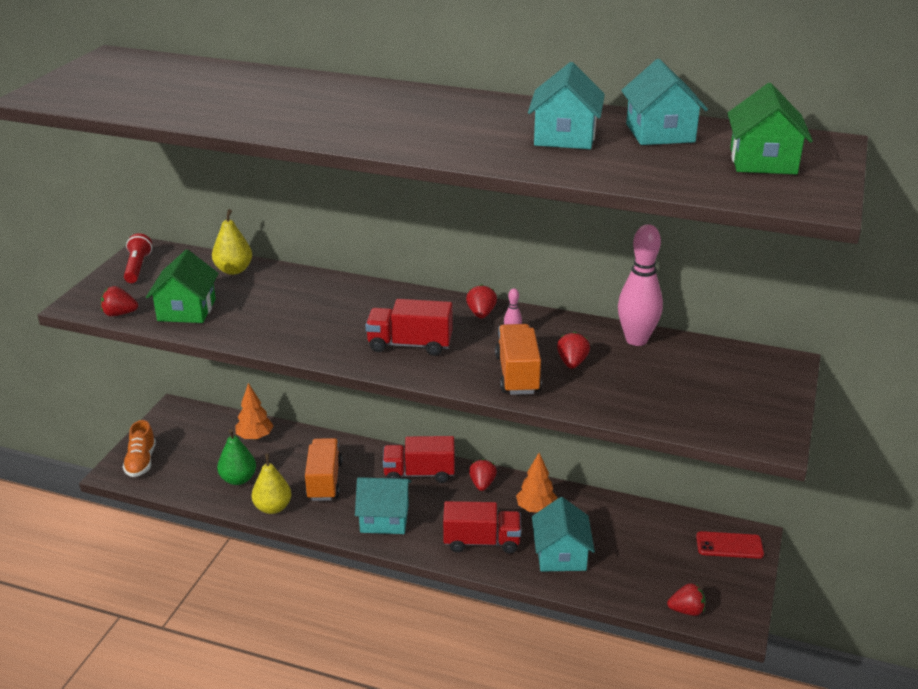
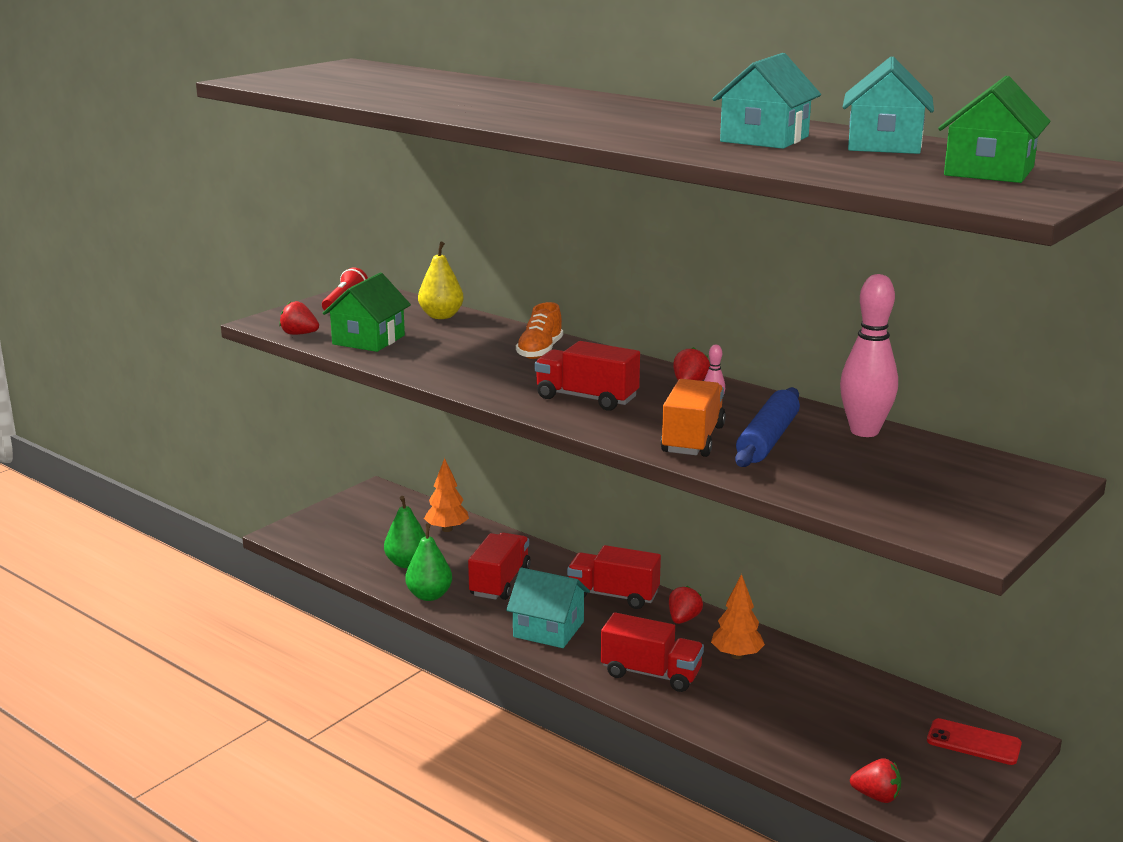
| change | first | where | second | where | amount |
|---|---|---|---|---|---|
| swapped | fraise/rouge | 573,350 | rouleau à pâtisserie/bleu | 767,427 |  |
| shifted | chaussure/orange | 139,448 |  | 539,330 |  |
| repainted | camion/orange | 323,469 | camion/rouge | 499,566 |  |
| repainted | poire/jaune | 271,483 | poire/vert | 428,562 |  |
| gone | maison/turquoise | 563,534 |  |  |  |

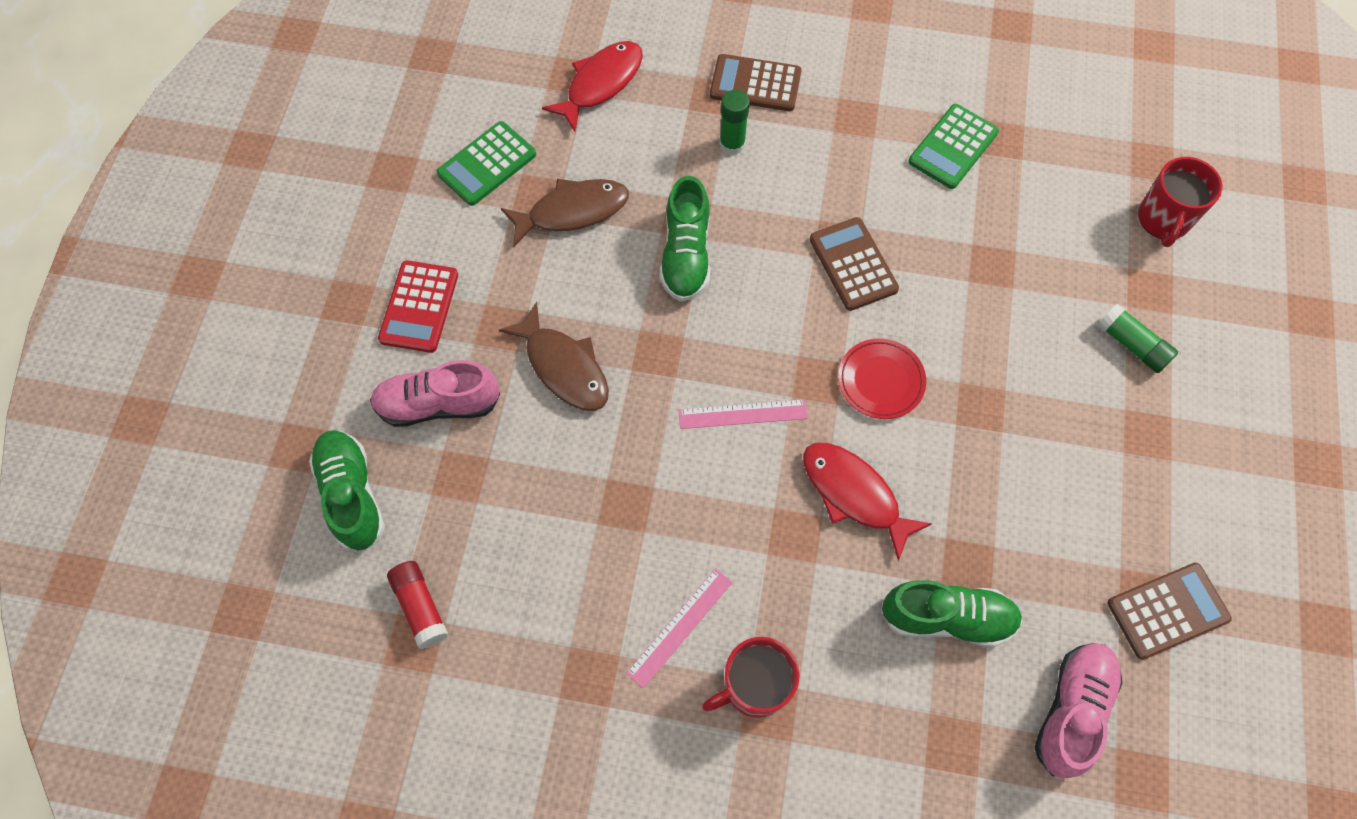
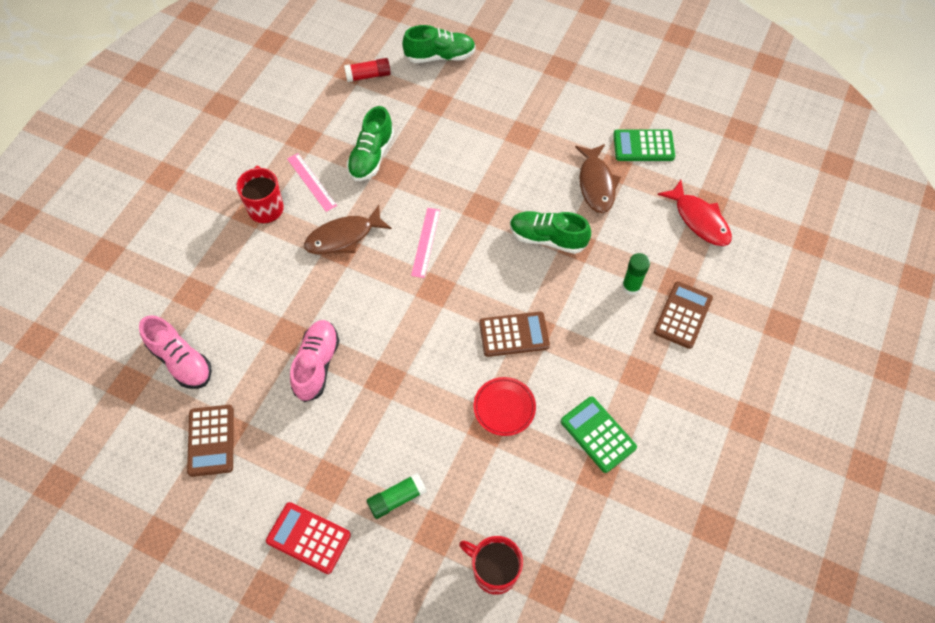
| change | first | where | second | where | amount |
|---|---|---|---|---|---|
| rotated | calculatrice/vert | 486,163 |  | 644,145 | 60 degrees counterclockwise |
| shifted | calculatrice/rouge | 418,306 |  | 308,538 |  |
| shifted | poisson/marron | 554,356 |  | 348,229 |  |
| shifted | assiette/rouge | 882,378 |  | 504,406 |  |
| shifted | chaussure/rose | 435,393 |  | 315,361 |  |
| gone | poisson/rouge | 867,502 |  |  |  |
| shifted | chaussure/vert | 952,613 |  | 370,143 |  |

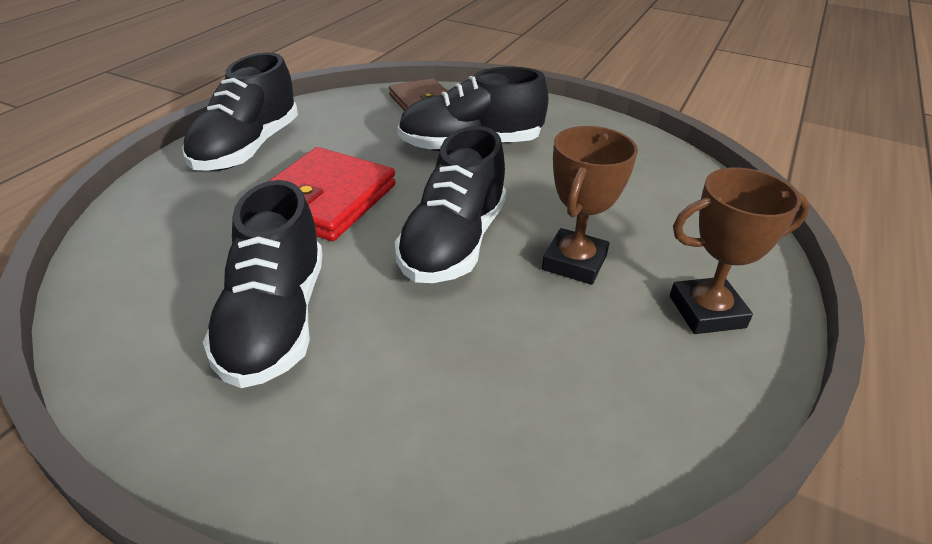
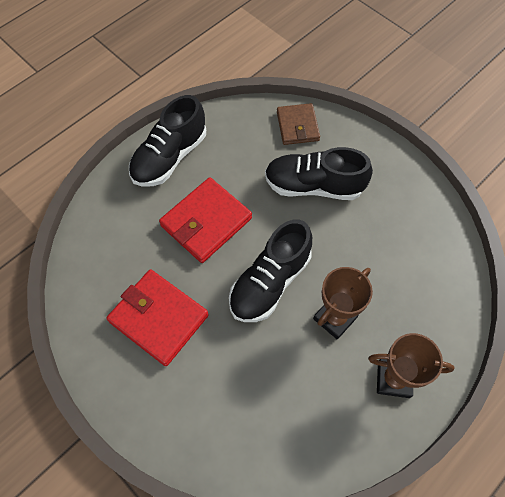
| change | first | where | second | where | amount |
|---|---|---|---|---|---|
| swapped | chaussure/noir | 263,284 | portefeuille/rouge | 158,317 |  |

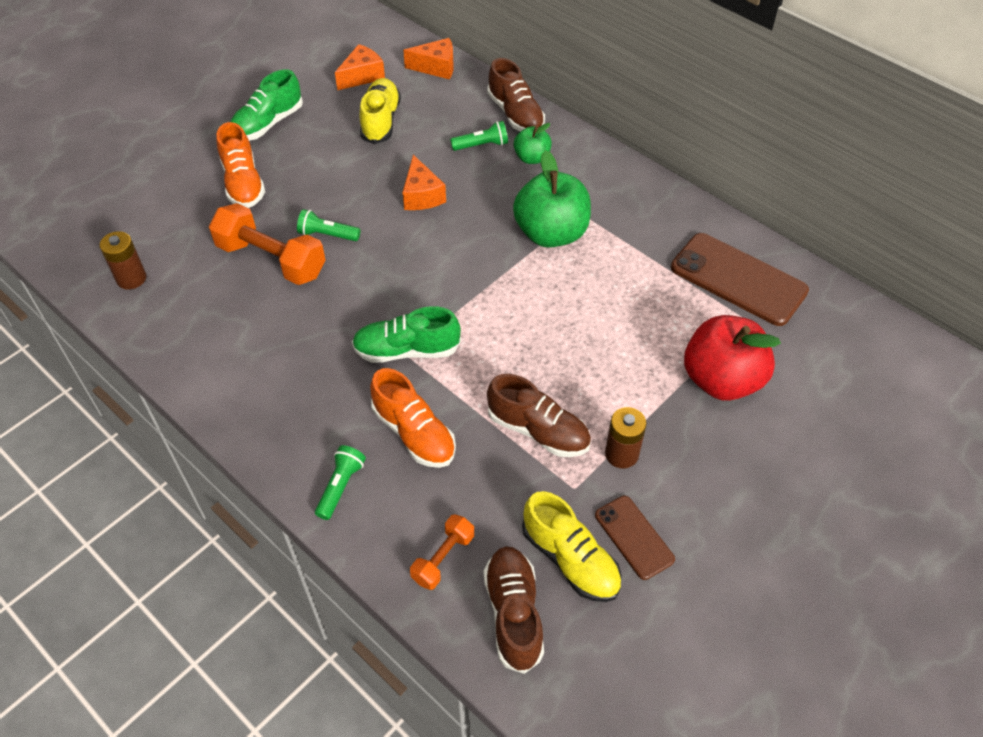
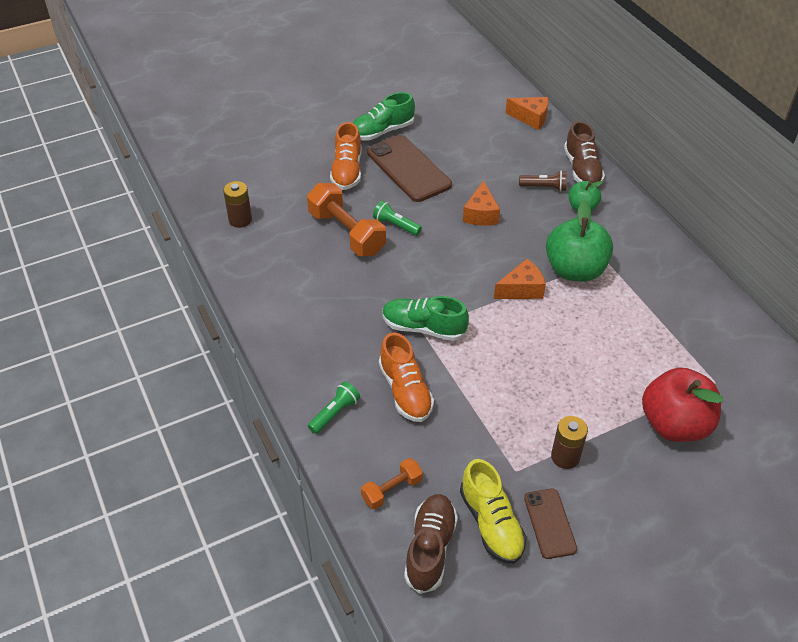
| change | first | where | second | where | amount |
|---|---|---|---|---|---|
| shifted | fromage/orange | 360,67 |  | 520,279 |  |
| gone | chaussure/jaune | 380,111 |  |  |  |
| repainted | lampe de poche/vert | 479,136 | lampe de poche/marron | 543,181 |  |
| shifted | téléphone/marron | 740,279 |  | 409,168 |  |
| gone | chaussure/marron | 539,415 |  |  |  |

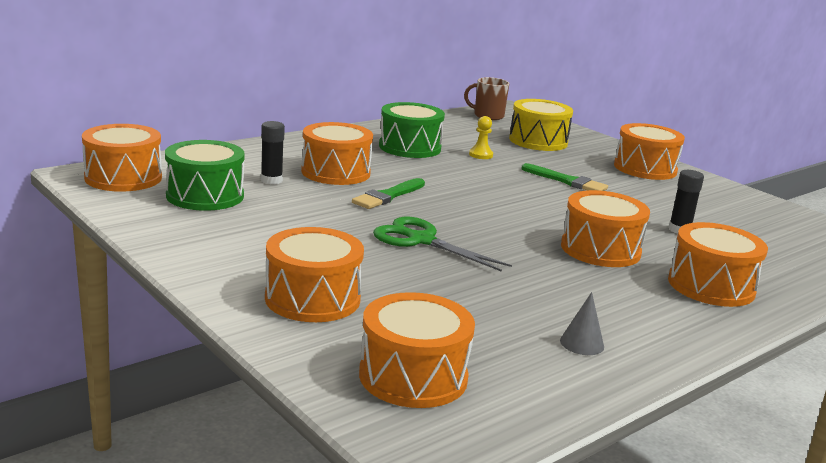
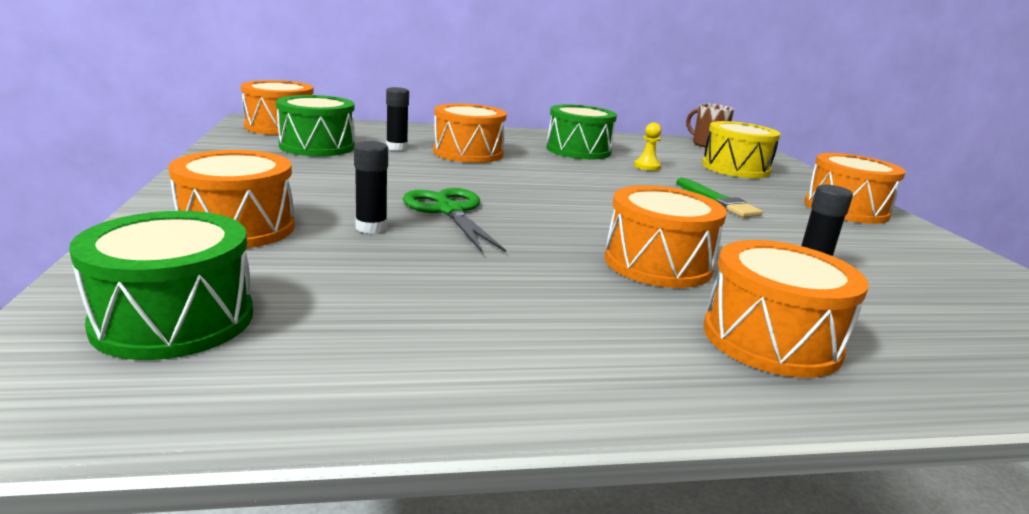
| change | first | where | second | where | amount |
|---|---|---|---|---|---|
| gone | pinceau/vert | 388,193 |  |  |  |
| repainted | tambour/orange | 417,350 | tambour/vert | 161,285 |  |
| gone | cône/gris | 582,323 |  |  |  |
| new |  |  | bâton de colle/noir | 371,187 |  |

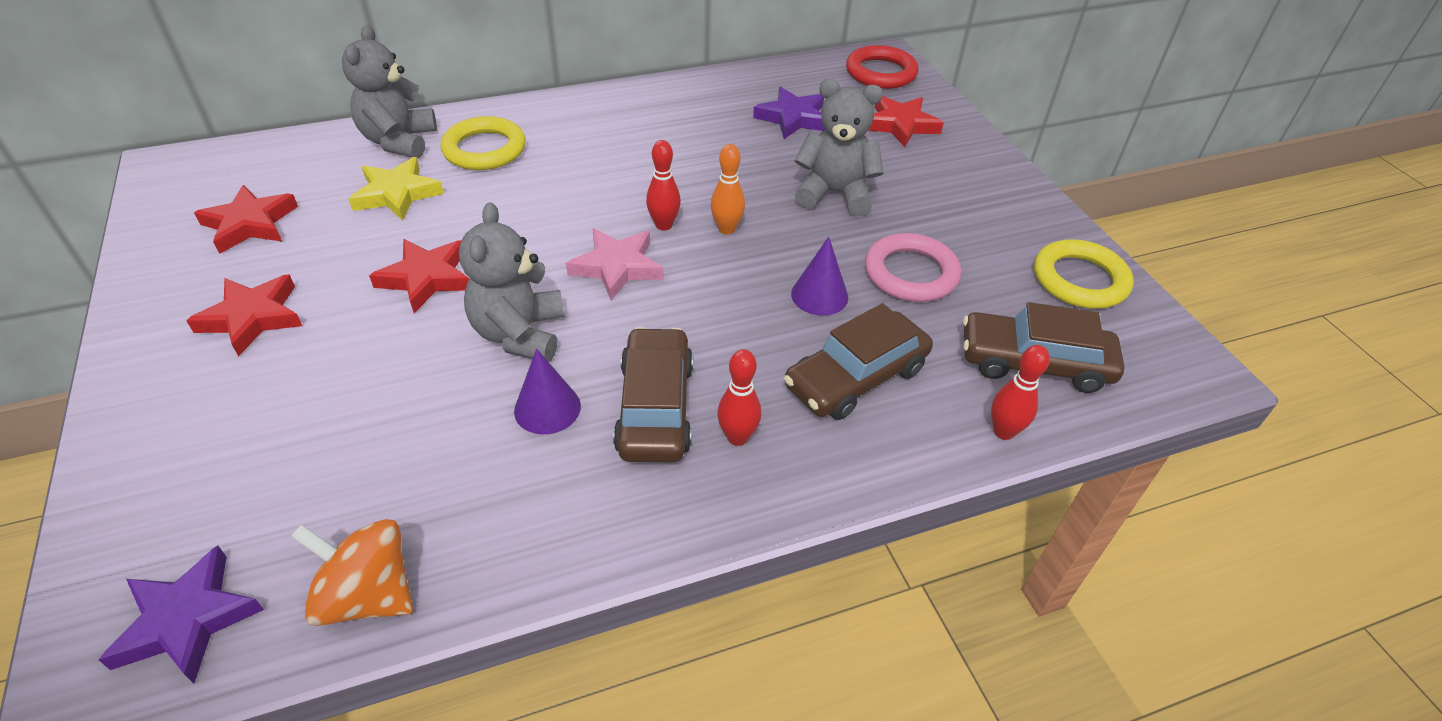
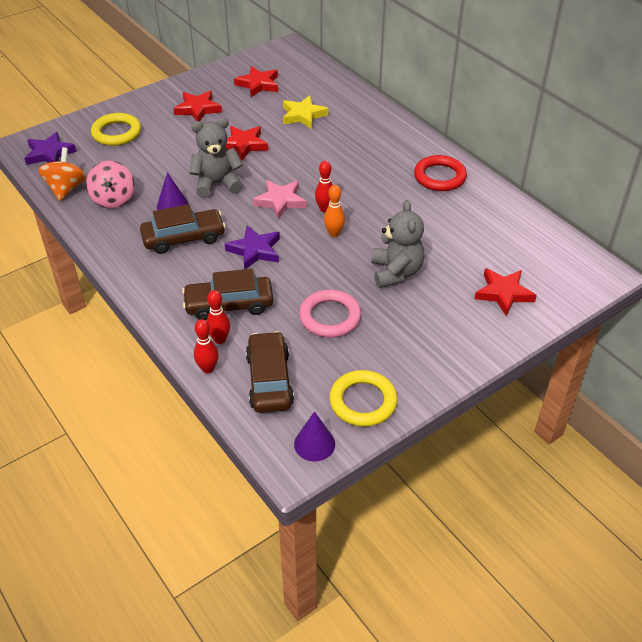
| change | first | where | second | where | amount |
|---|---|---|---|---|---|
| gone | ours en peluche/gris | 389,91 |  |  |  |
| shifted | anneau/rouge | 882,67 |  | 440,173 |  |
| shifted | étoile/violet | 789,113 |  | 252,247 |  |
| shifted | anneau/jaune | 483,143 |  | 116,129 |  |
| shifted | cône/violet | 819,276 |  | 314,436 |  |
| rotated | voiture/marron | 858,361 |  | 227,294 | 45 degrees counterclockwise |
| shifted | quille/rouge | 739,397 |  | 218,317 |  |
| new |  |  | toupie/rose | 110,184 |  |

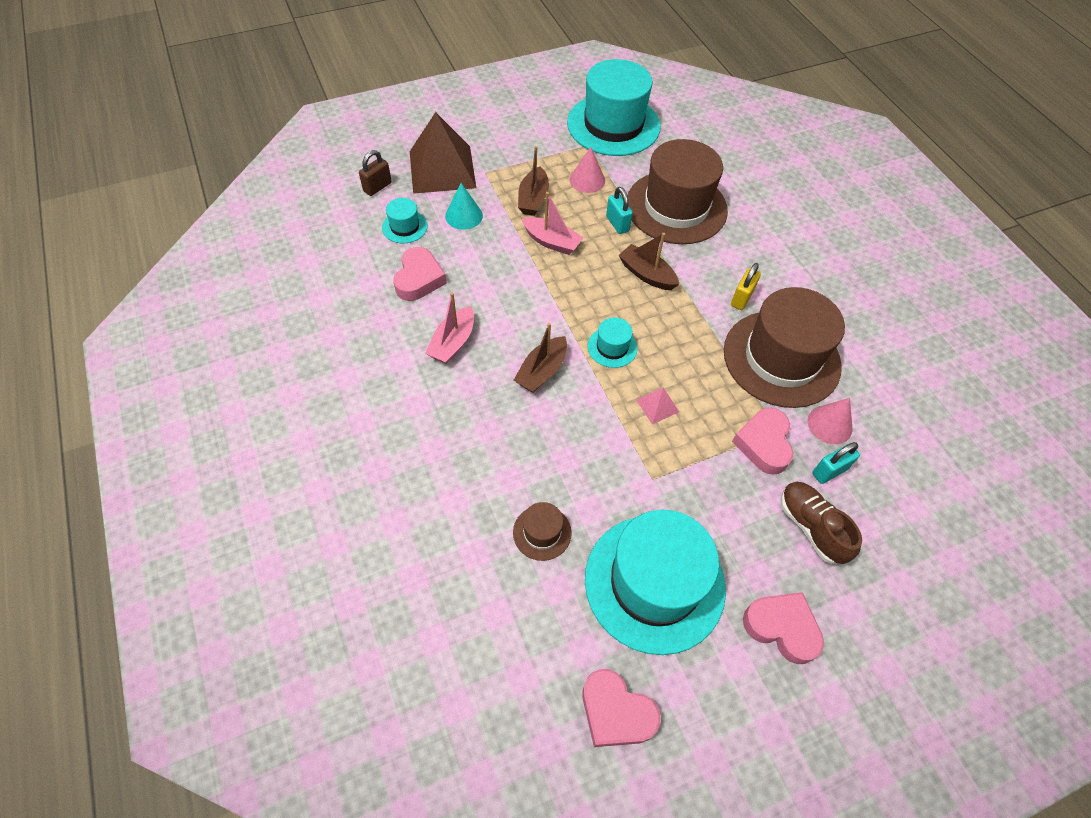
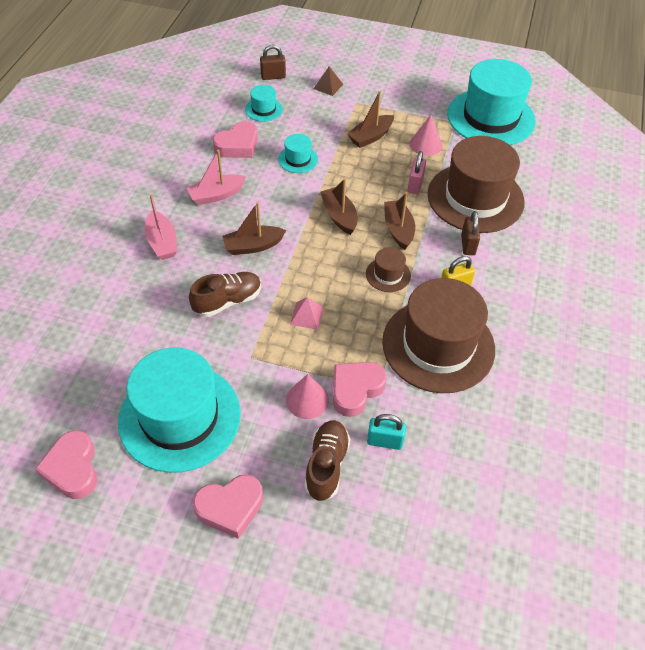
| change | first | where | second | where | amount |
|---|---|---|---|---|---|
| scaled | pyramide/marron | 443,153 |  | 328,81 | x0.42 |
| gone | cône/turquoise | 464,206 |  |  |  |
| repainted | cadenas/turquoise | 619,210 | cadenas/rose | 417,172 |  |
| shifted | bateau/rose | 553,223 |  | 160,227 |  |
| shifted | chapeau/turquoise | 613,342 |  | 298,153 |  |
| shifted | cône/rose | 830,421 |  | 307,396 |  |
| shifted | chapeau/marron | 542,531 |  | 388,269 |  |
| rotated | cœur/rose | 783,628 |  | 228,507 | 90 degrees clockwise |
| new |  |  | bateau/marron | 338,206 |  |
| new |  |  | cadenas/marron | 470,233 |  |
| new |  |  | chaussure/marron | 225,294 |  |

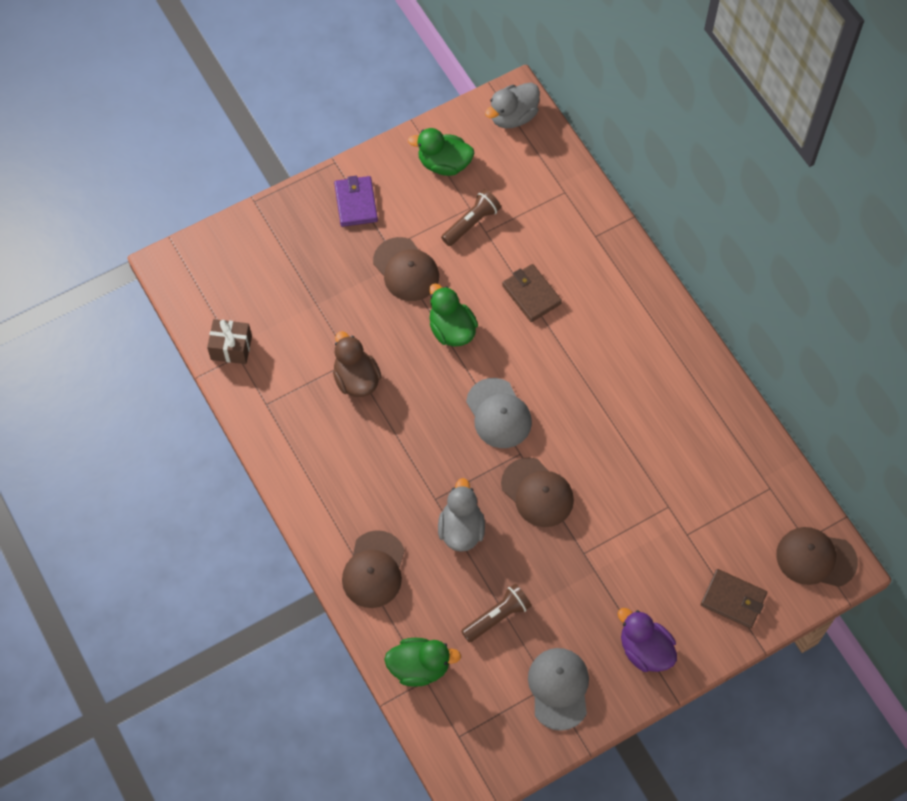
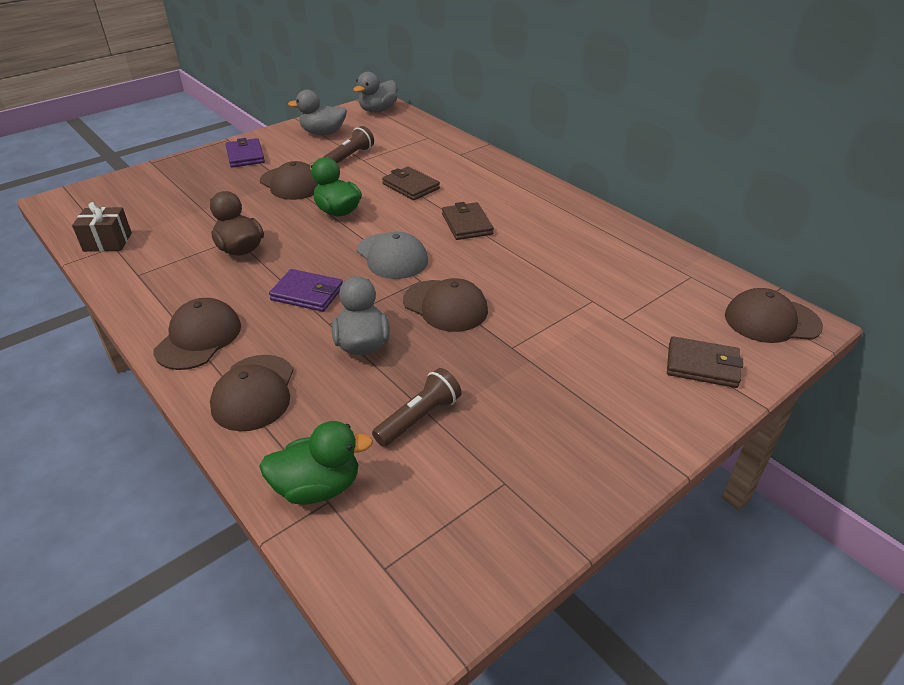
| change | first | where | second | where | amount |
|---|---|---|---|---|---|
| repainted | canard/vert | 441,152 | canard/gris | 317,112 |  |
| gone | canard/violet | 647,640 |  |  |  |
| gone | casquette/gris | 558,689 |  |  |  |
| new |  |  | portefeuille/marron | 468,221 |  |
| new |  |  | portefeuille/violet | 306,290 |  |
| new |  |  | casquette/marron | 197,334 |  |

